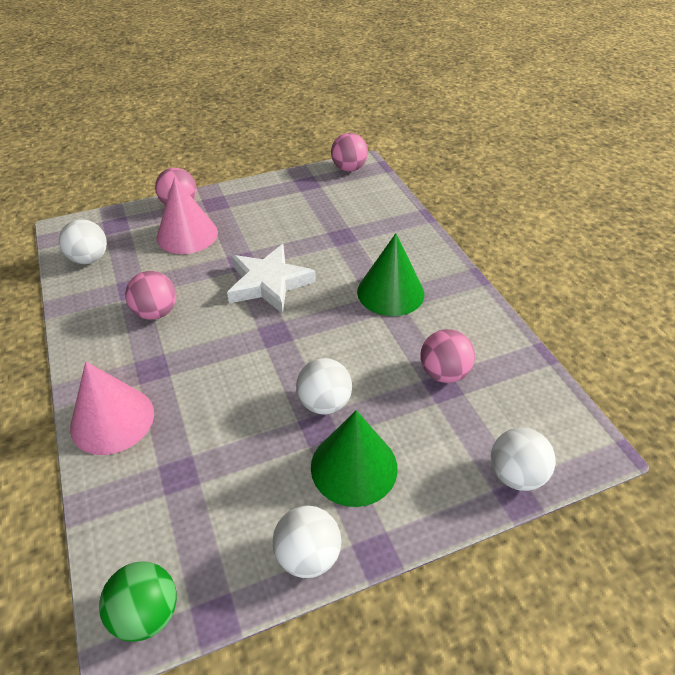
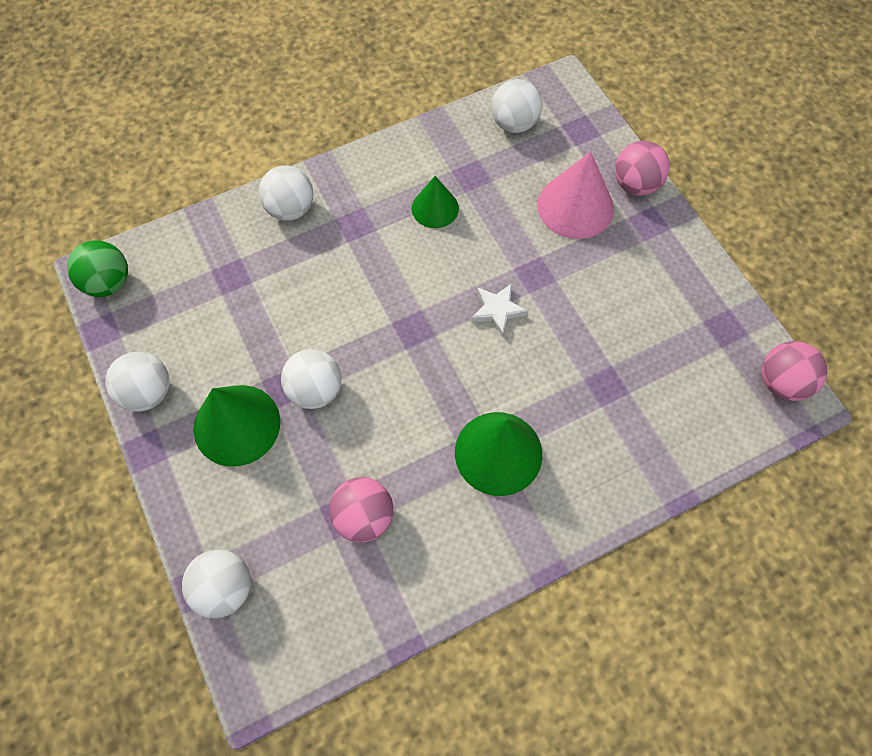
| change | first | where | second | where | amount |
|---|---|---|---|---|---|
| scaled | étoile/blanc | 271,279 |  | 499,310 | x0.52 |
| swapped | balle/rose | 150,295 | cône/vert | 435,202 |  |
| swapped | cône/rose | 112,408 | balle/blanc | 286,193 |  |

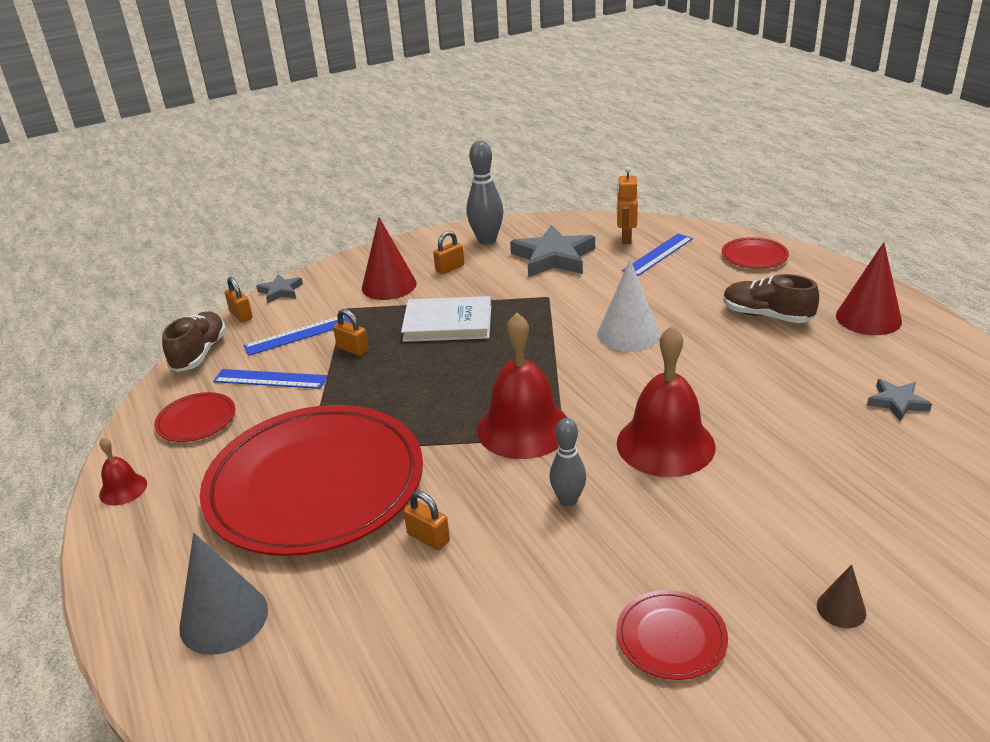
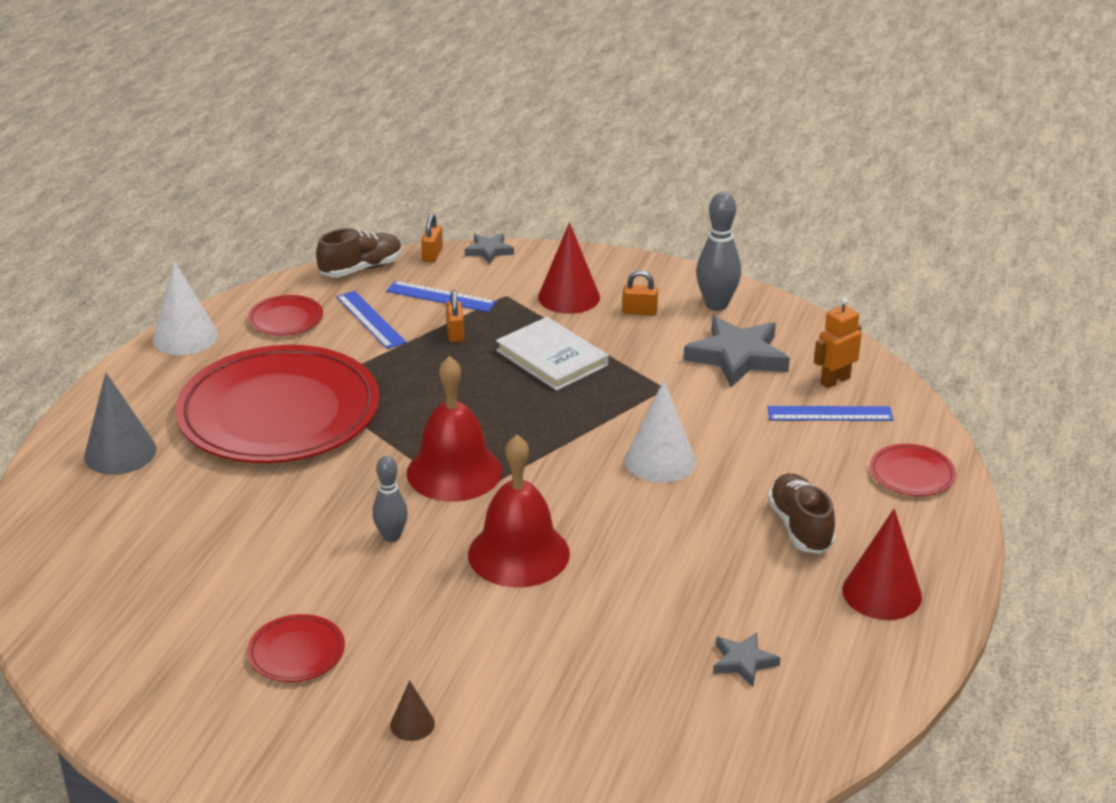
| change | first | where | second | where | amount |
|---|---|---|---|---|---|
| swapped | cloche/rouge | 123,471 | cône/blanc | 185,308 |  |
| gone | cadenas/orange | 427,520 |  |  |  |

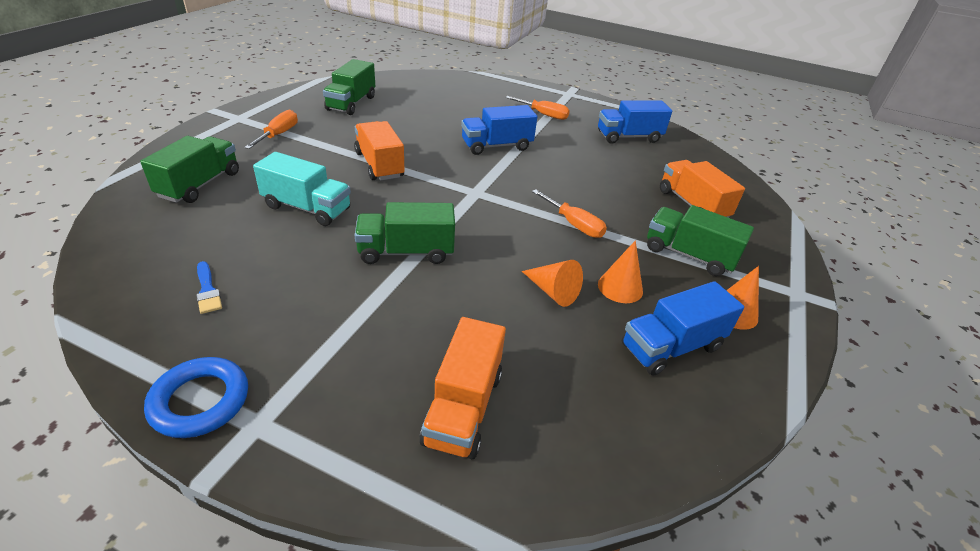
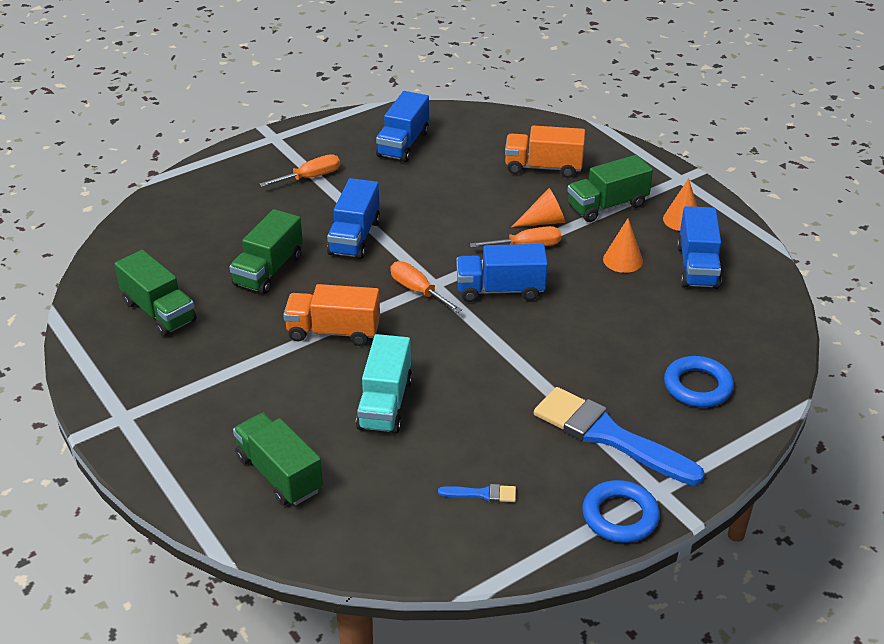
| change | first | where | second | where | amount |
|---|---|---|---|---|---|
| shifted | tournevis/orange | 271,129 |  | 426,287 |  |
| rotated | camion/turquoise | 302,189 |  | 384,384 | 135 degrees clockwise |
| shifted | camion/vert | 405,233 |  | 266,251 |  |
| shifted | cône/orange | 552,283 |  | 538,207 |  |
| swapped | camion/orange | 463,388 | anneau/bleu | 699,381 |  |
| new |  |  | camion/bleu | 502,273 |  |
| new |  |  | pinceau/bleu | 619,436 |  |

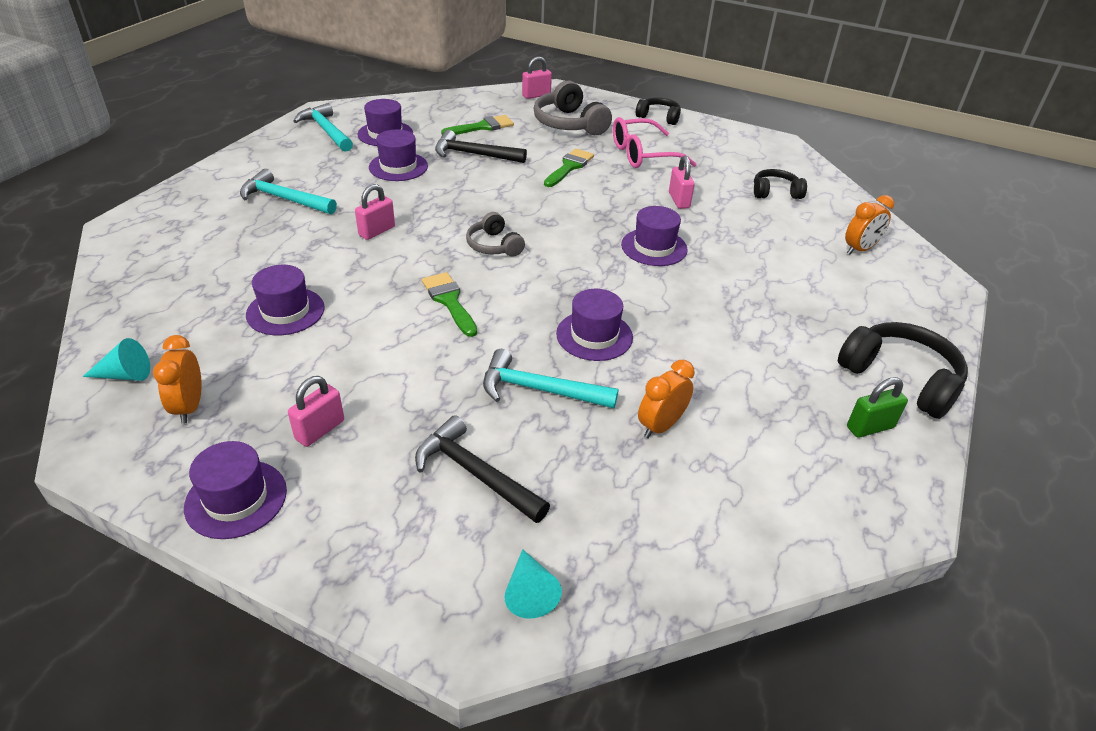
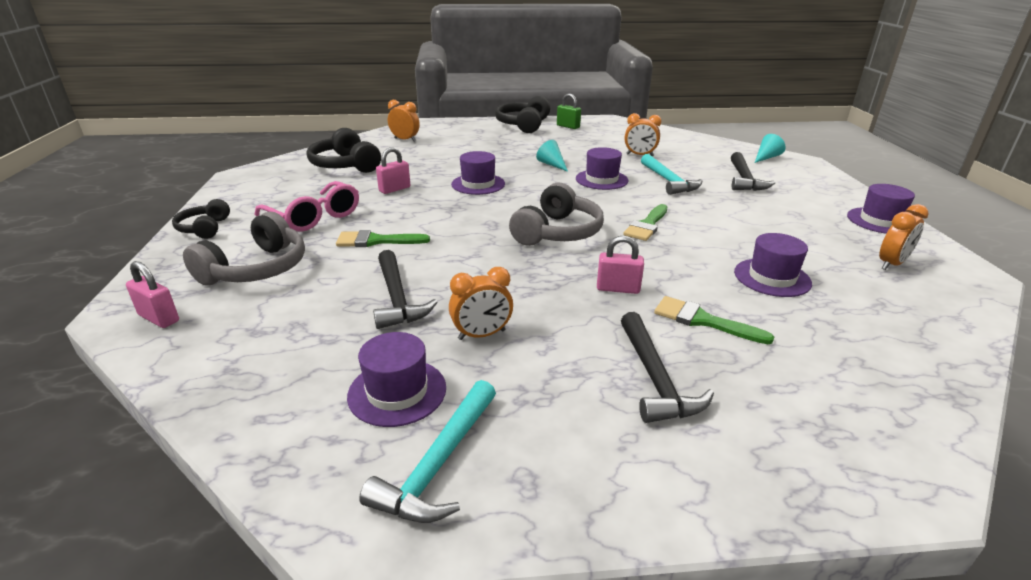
| change | first | where | second | where | amount |
|---|---|---|---|---|---|
| shifted | pinceau/vert | 477,125 |  | 714,320 |  |
| swapped | chapeau/violet | 398,155 | réveil/orange | 481,303 |  |
| repainted | marteau/turquoise | 288,191 | marteau/noir | 667,367 |  |
| scaled | casque audio/noir | 780,184 |  | 344,150 | x1.68 |
| scaled | casque audio/gris | 495,234 |  | 556,214 | x1.68 |
| shifted | cône/turquoise | 116,359 |  | 552,156 |  |
| gone | cadenas/rose | 316,411 |  |  |  |

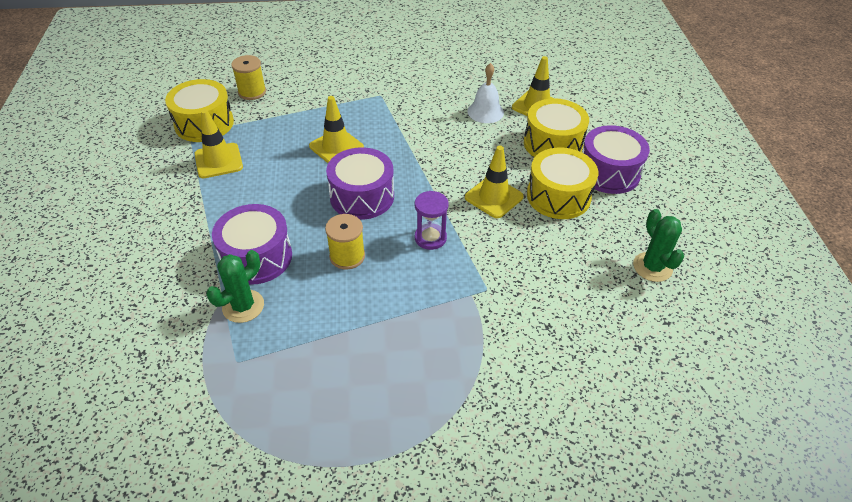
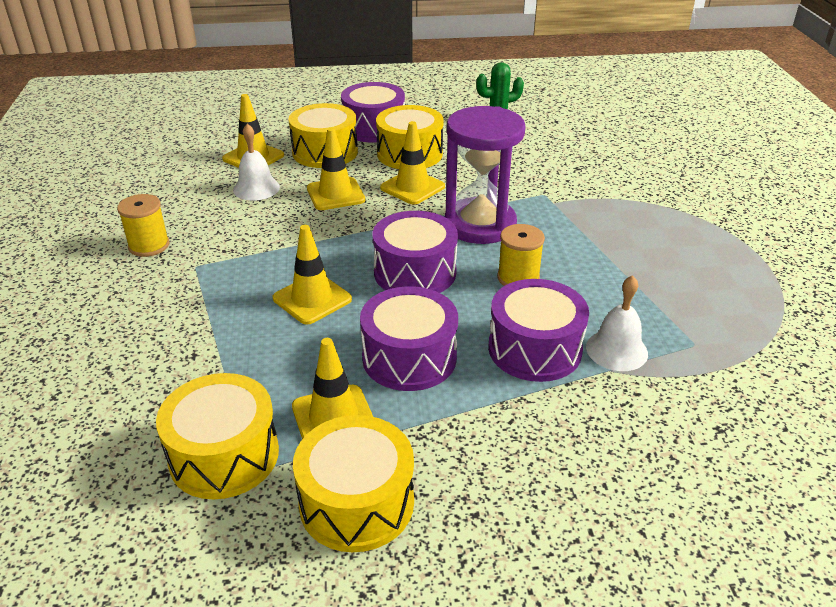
| change | first | where | second | where | amount |
|---|---|---|---|---|---|
| shifted | bobine/jaune | 248,77 |  | 143,225 |  |
| scaled | sablier/violet | 432,220 |  | 485,175 | x2.00 |
| swapped | cactus/vert | 235,286 | cloche/blanc | 617,323 |  |
| new |  |  | cône de chantier/jaune | 336,169 |  |
| new |  |  | tambour/violet | 409,338 |  |
| new |  |  | tambour/jaune | 353,483 |  |

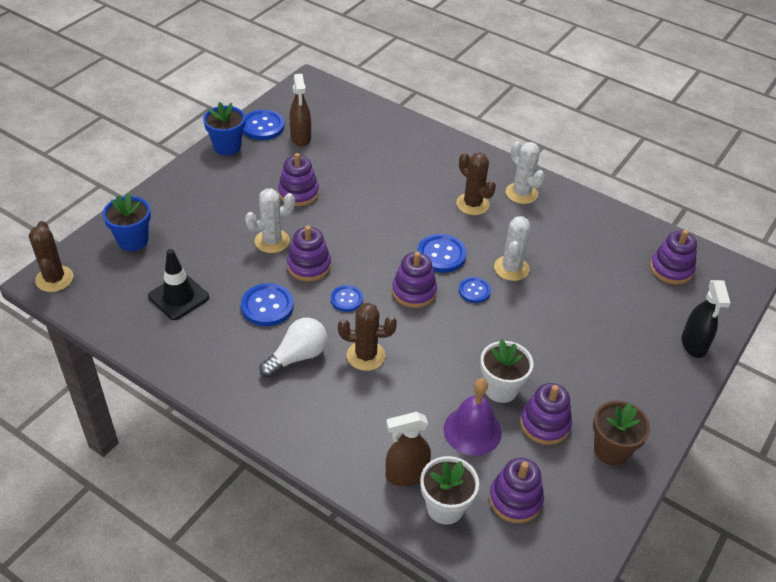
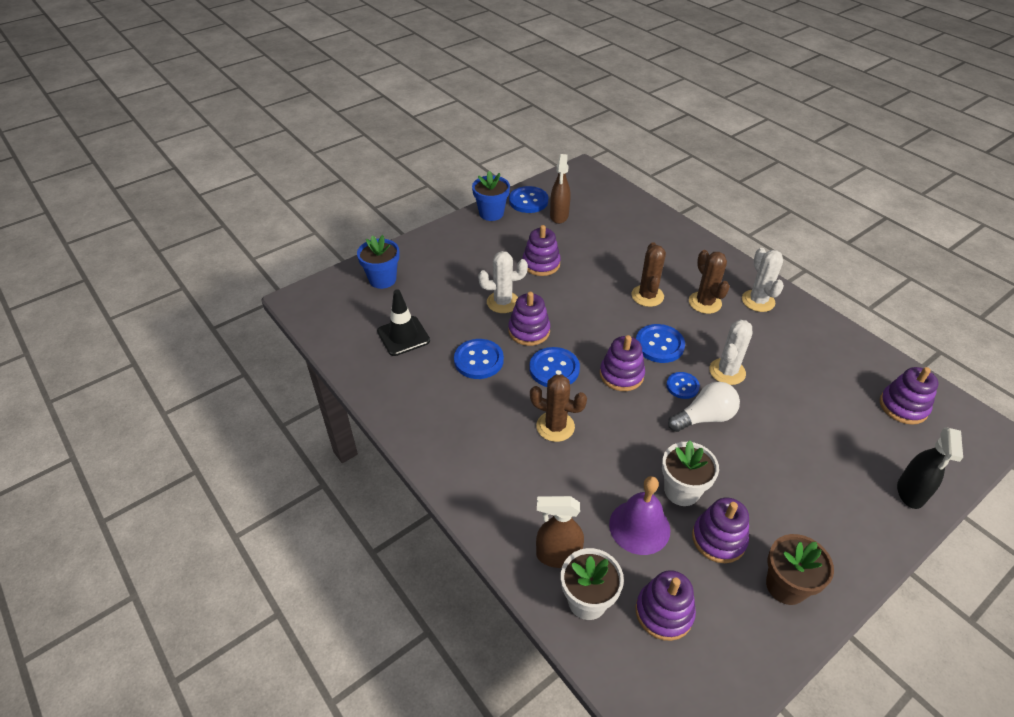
| change | first | where | second | where | amount |
|---|---|---|---|---|---|
| shifted | cactus/marron | 51,256 |  | 648,274 |  |
| scaled | bouton/bleu | 347,298 |  | 554,367 | x1.59 |
| shifted | ampoule/blanc | 293,348 |  | 704,406 |  |

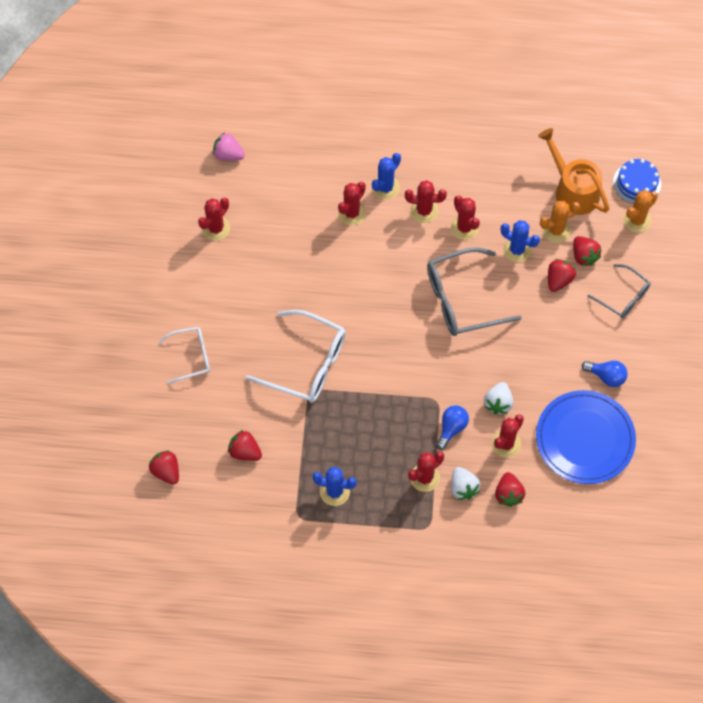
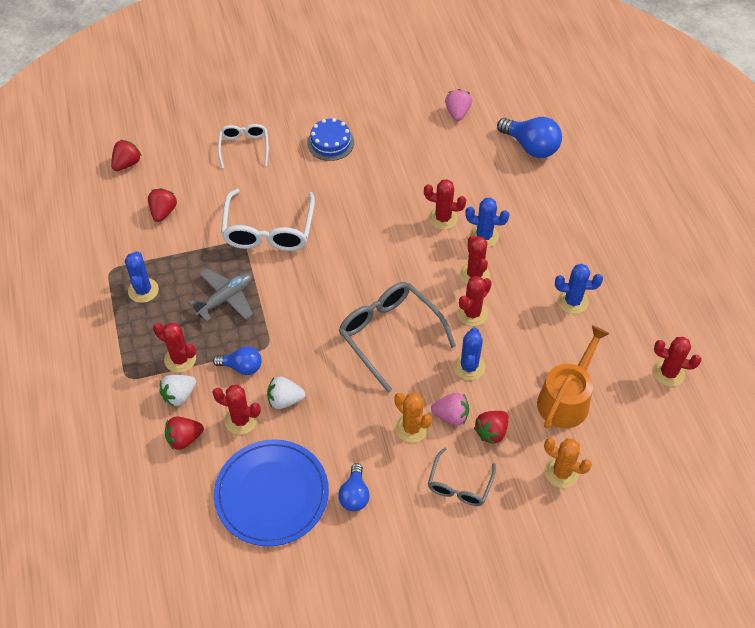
| change | first | where | second | where | amount |
|---|---|---|---|---|---|
| shifted | gâteau/bleu | 637,181 |  | 330,139 |  |
| shifted | cactus/rouge | 214,219 |  | 677,362 |  |
| shifted | cactus/orange | 560,222 |  | 413,418 |  |
| repainted | fraise/rouge | 562,275 | fraise/rose | 450,409 |  |
| rotated | lunettes/blanc | 184,355 |  | 243,146 | 150 degrees counterclockwise |
| new |  |  | ampoule/bleu | 529,137 |  |
| new |  |  | cactus/bleu | 579,289 |  |
| new |  |  | avion/gris | 220,295 |  |

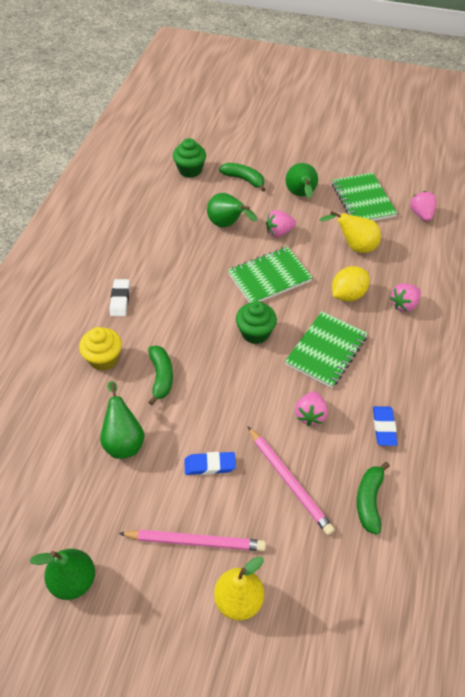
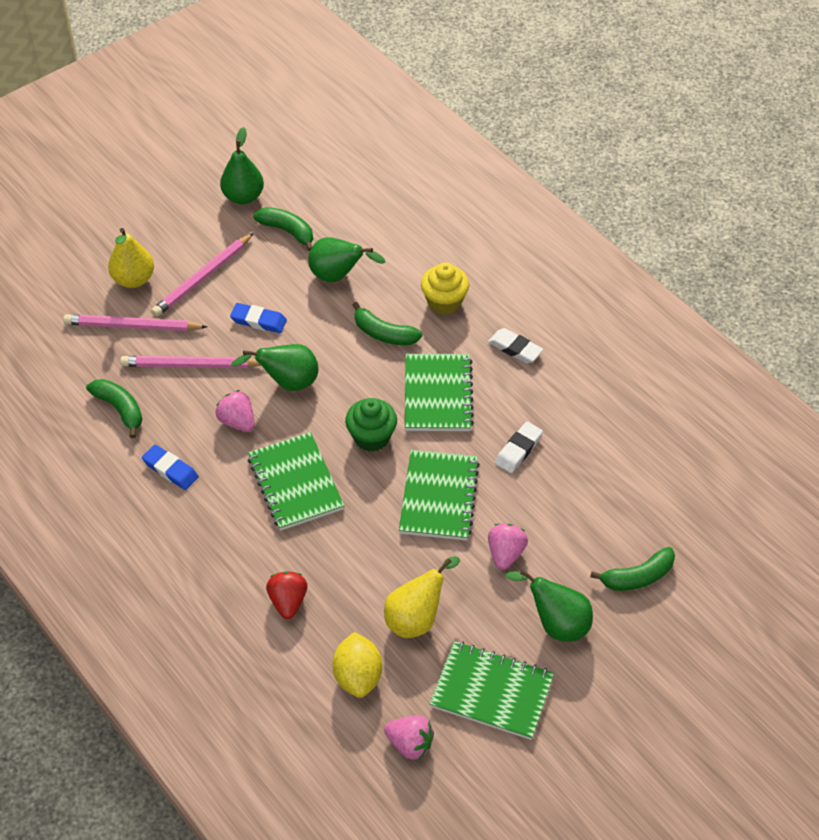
| change | first | where | second | where | amount |
|---|---|---|---|---|---|
| gone | muffin/vert | 189,158 |  |  |  |
| shifted | poire/vert | 232,210 |  | 275,367 |  |
| shifted | citron/jaune | 351,284 |  | 357,665 |  |
| repainted | fraise/rose | 405,297 | fraise/rouge | 287,595 |  |
| rotated | gomme/bleu | 210,463 |  | 258,318 | 75 degrees clockwise |
| new |  |  | banane/vert | 283,229 |  |
| new |  |  | crayon/rose | 135,322 |  |
| new |  |  | carnet/vert | 439,392 |  |
| new |  |  | gomme/blanc | 519,447 |  |

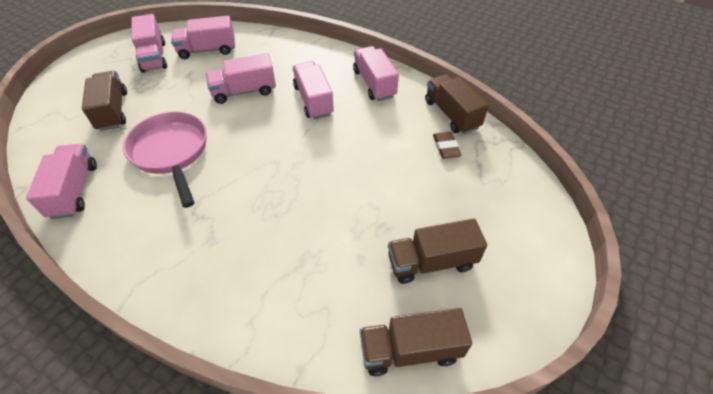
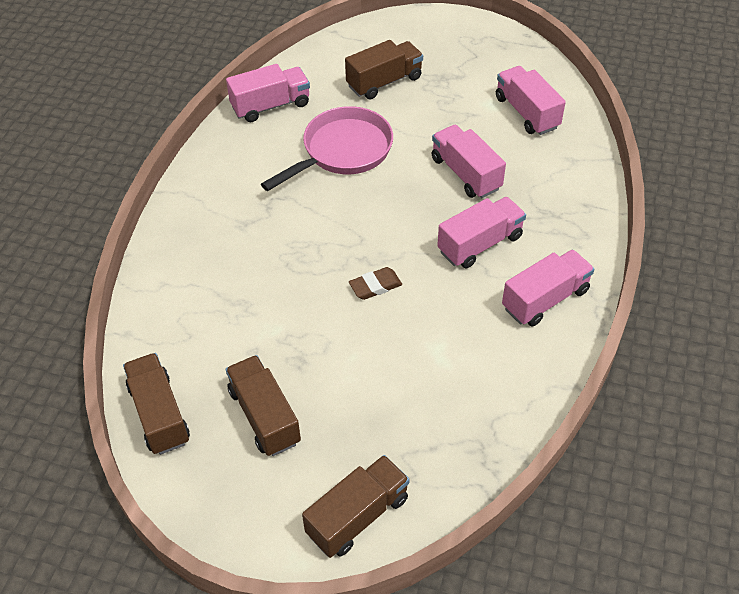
| change | first | where | second | where | amount |
|---|---|---|---|---|---|
| gone | camion/rose | 149,43 |  |  |  |
| shifted | camion/marron | 457,104 |  | 356,506 |  |
| shifted | gomme/marron | 447,145 |  | 375,283 |  |

